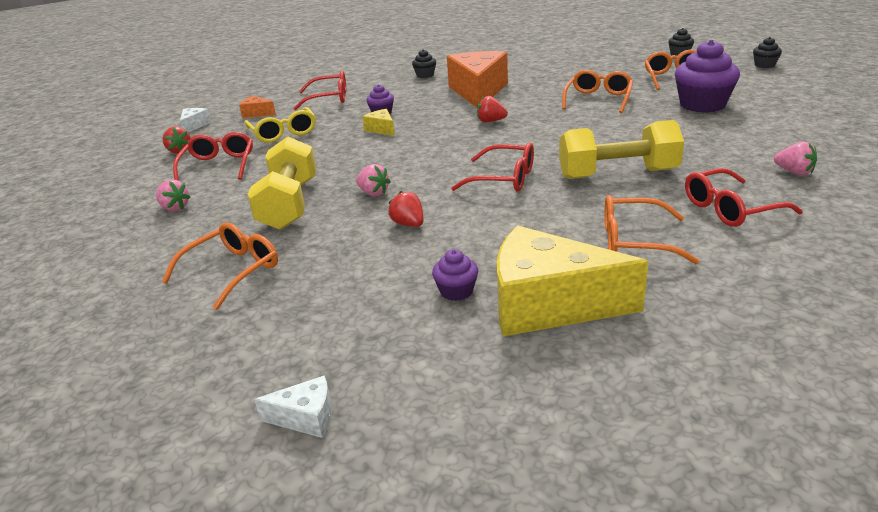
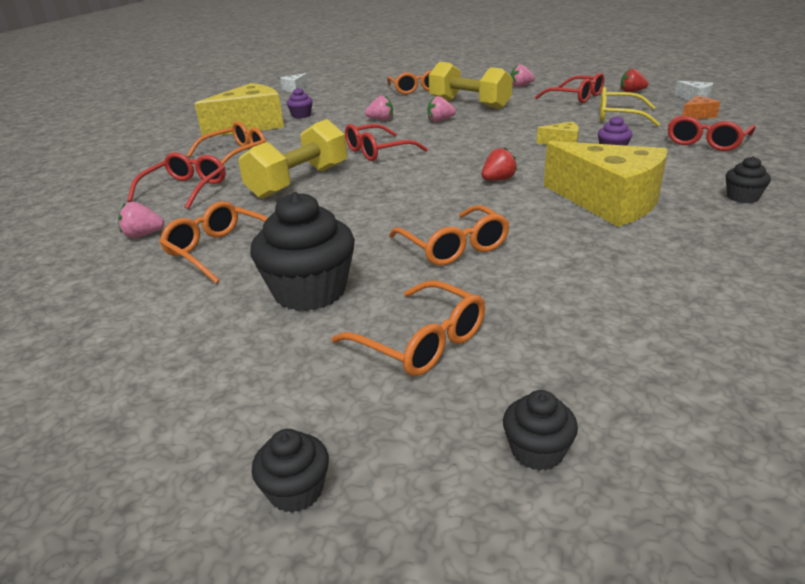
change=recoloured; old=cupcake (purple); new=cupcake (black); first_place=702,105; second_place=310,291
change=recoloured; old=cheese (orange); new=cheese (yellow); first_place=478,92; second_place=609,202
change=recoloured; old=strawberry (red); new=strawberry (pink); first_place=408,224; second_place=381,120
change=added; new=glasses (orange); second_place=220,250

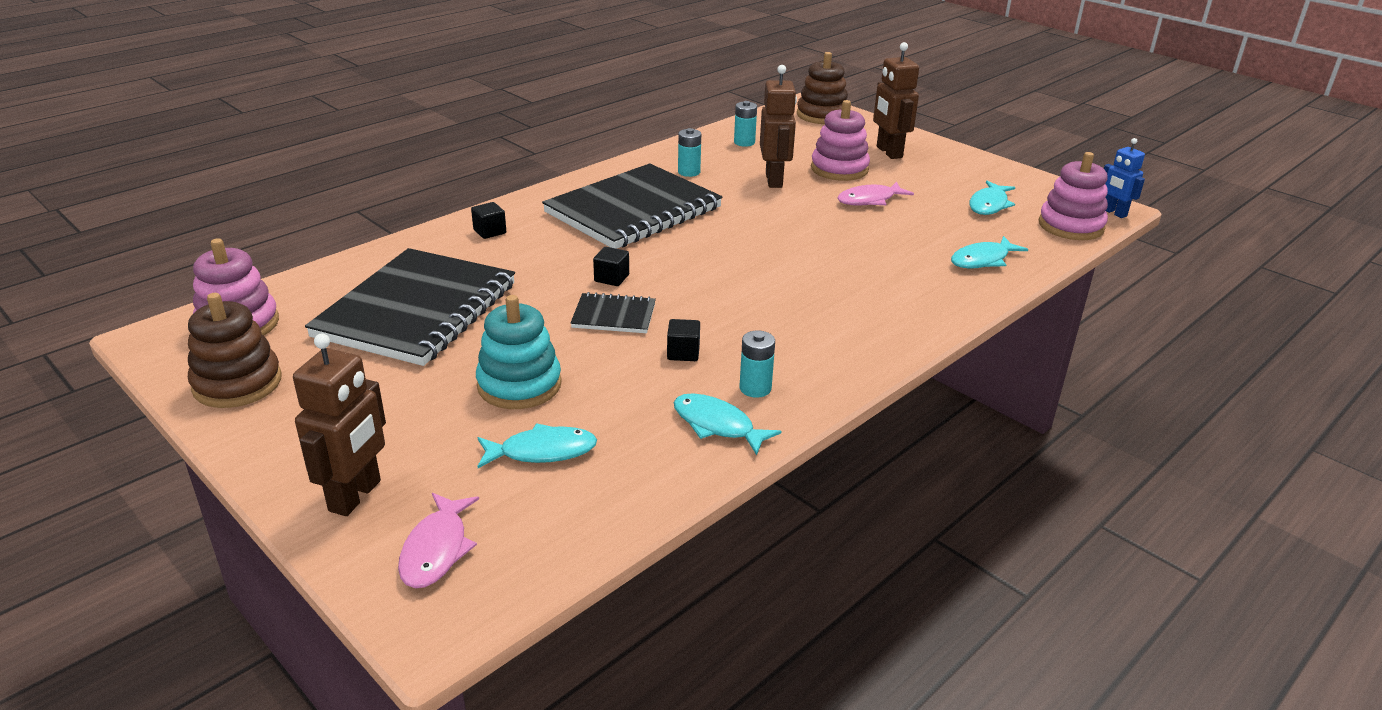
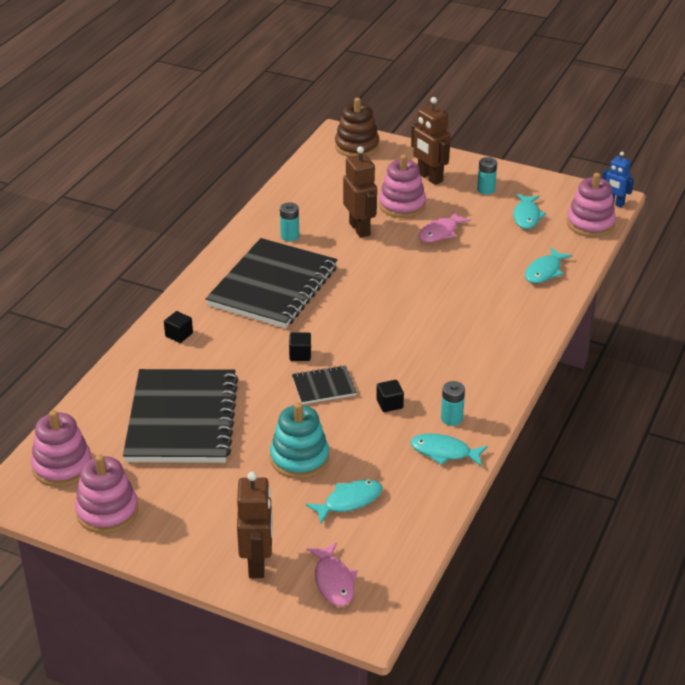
change=moved; old=battery (turquoise); first_place=744,142; second_place=486,190
change=recoloured; old=stacking toy (brown); new=stacking toy (pink); first_place=237,383; second_place=107,511

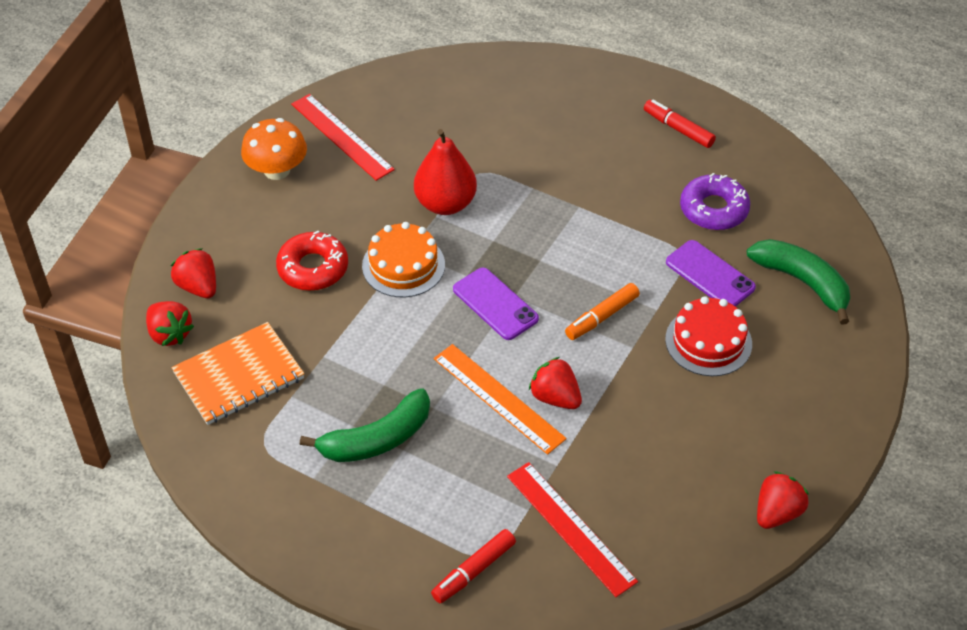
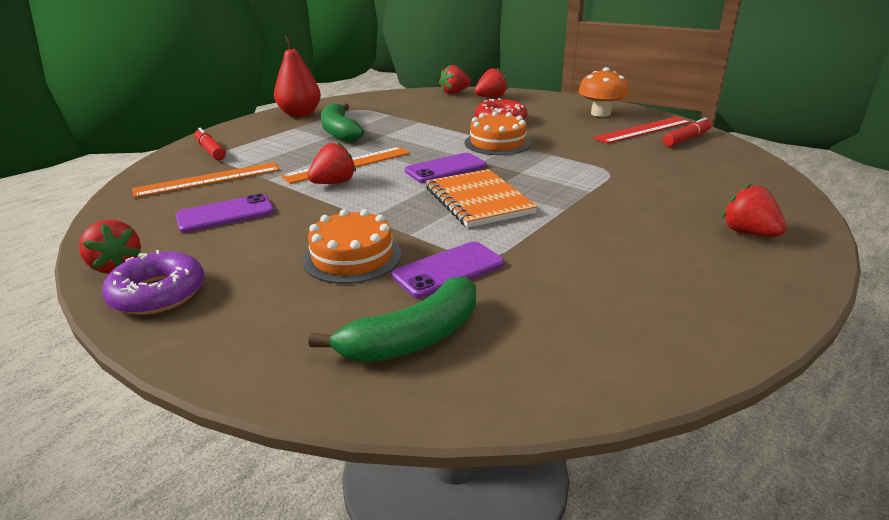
change=moved; old=marker (red); first_place=678,129; second_place=686,139
change=moved; old=pear (red); first_place=445,204; second_place=300,114
change=moved; old=donut (purple); first_place=713,209; second_place=158,293
change=removed; old=marker (orange); first_place=601,317
change=recoloured; old=cake (red); new=cake (orange); first_place=708,341; second_place=352,257
change=moved; old=notebook (orange); first_place=239,376; second_place=478,200
change=recoloured; old=ruler (red); new=ruler (orange); first_place=571,528; second_place=208,179
change=added; new=strawberry (red); second_place=748,233
change=added; new=phone (purple); second_place=225,214

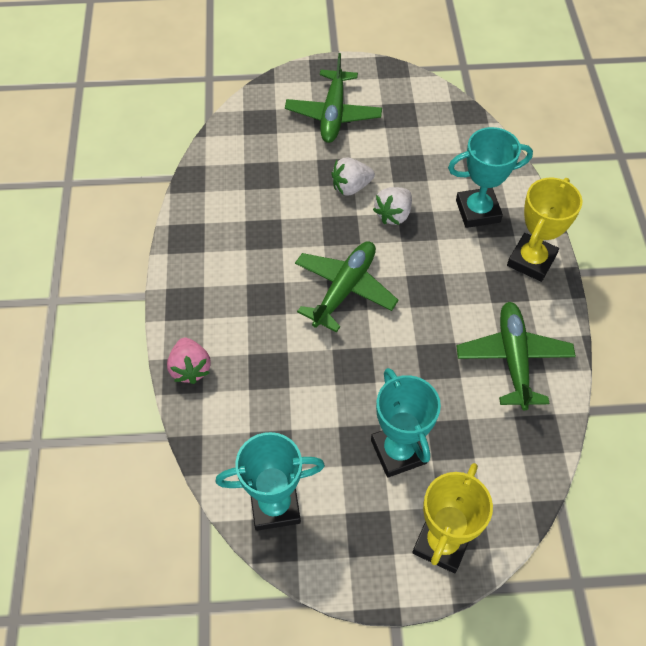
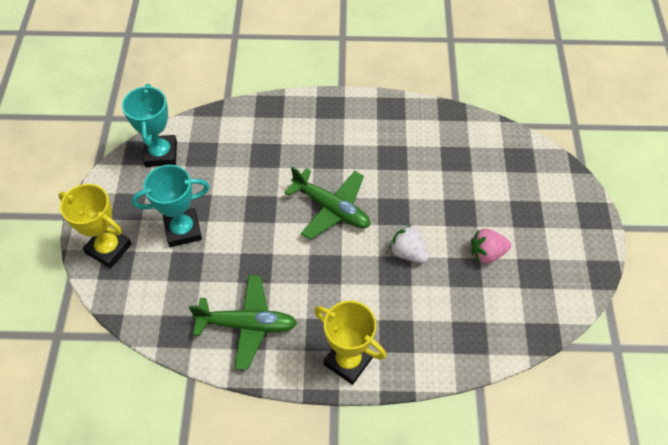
change=removed; old=plane (green); first_place=333,114
change=removed; old=trophy (turquoise); first_place=477,211
change=removed; old=strawberry (white); first_place=351,187
change=moved; old=strawberry (pink); first_place=190,368; second_place=487,253

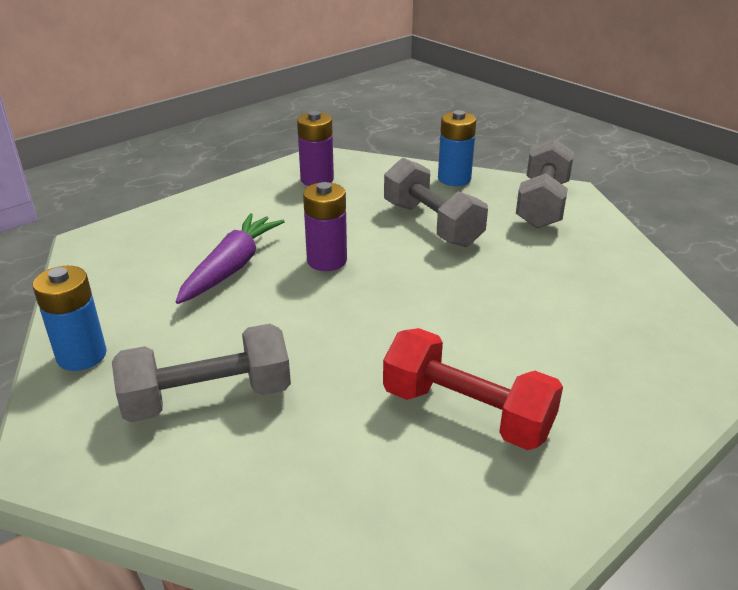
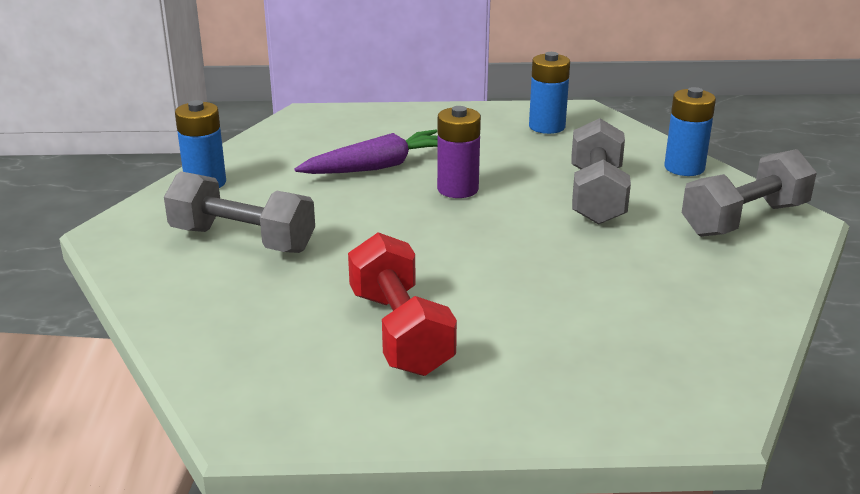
change=recoloured; old=battery (purple); new=battery (blue); first_place=317,179; second_place=547,127

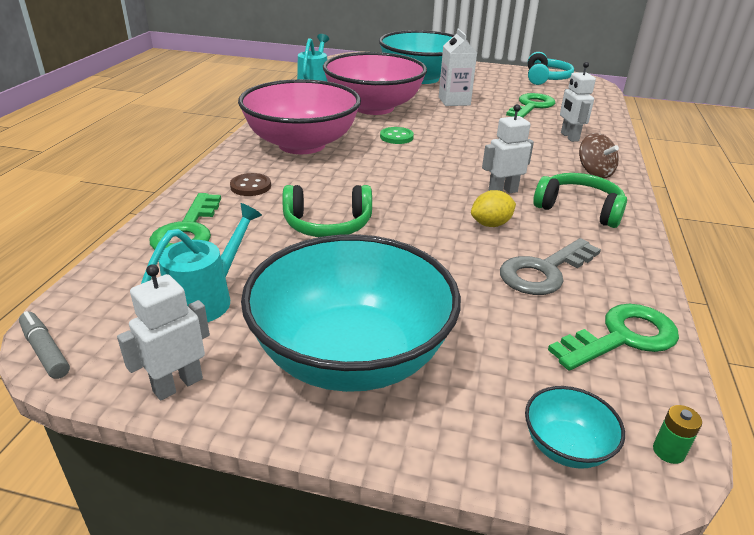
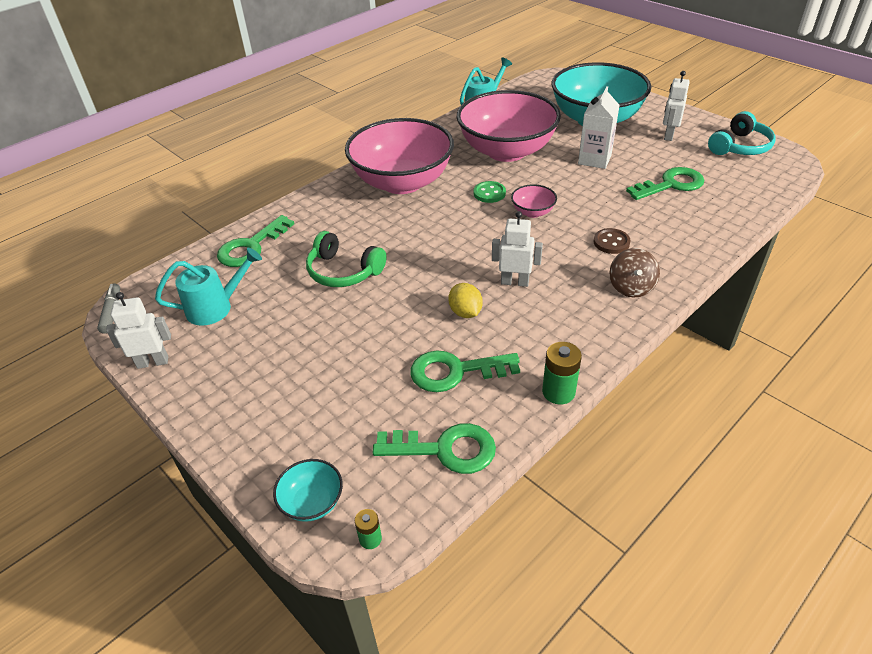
change=moved; old=robot (white); first_place=569,137; second_place=668,135
change=moved; old=button (brown); first_place=250,186; second_place=611,242
change=removed; old=headphones (green); first_place=579,209
change=turned; old=lemon (yellow); first_place=491,224; second_place=465,312; degrees=60
change=removed; old=bowl (turquoise); first_place=351,356
change=recoloured; old=key (grey); new=key (green); first_place=544,271; second_place=455,371
change=added; new=bowl (pink); second_place=532,212
change=added; new=battery (green); second_place=558,392

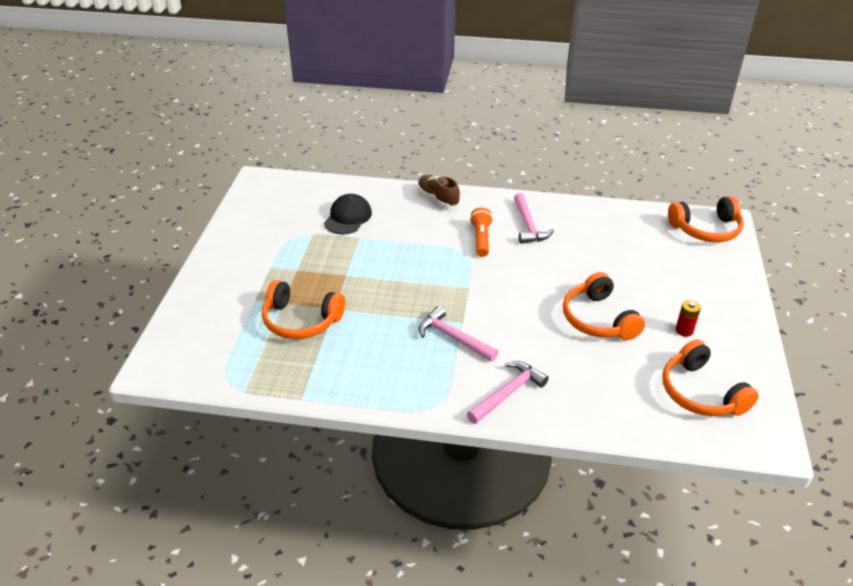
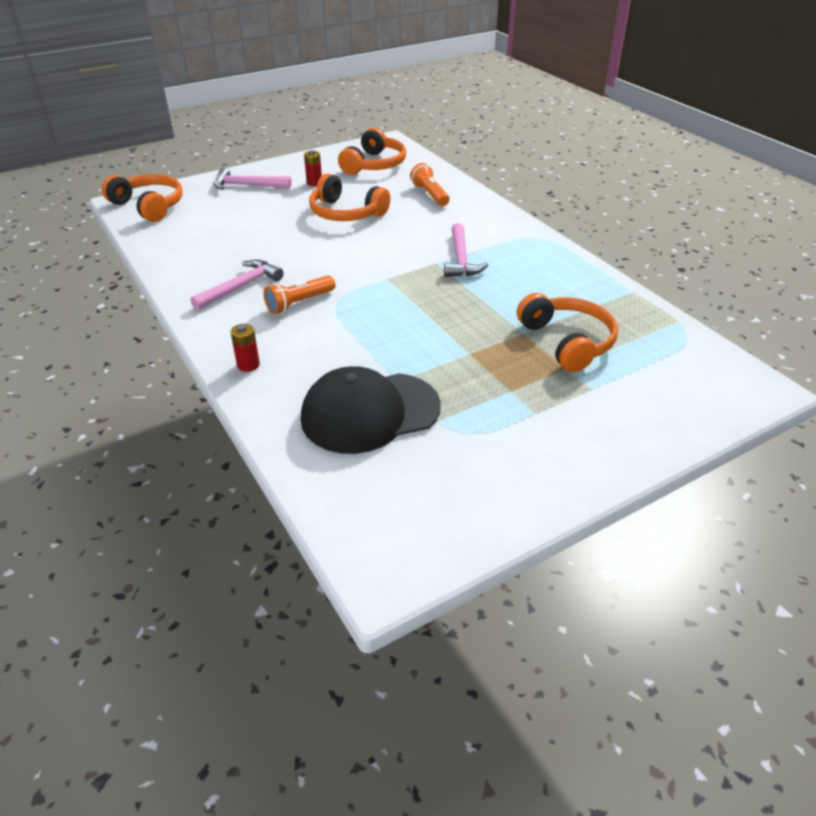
change=replaced; old=shoe (brown); new=battery (red); first_place=438,199; second_place=248,365
change=resized; old=cap (black); first_place=348,217; second_place=370,412; factor=1.54
change=turned; old=headphones (orange); first_place=598,319; second_place=346,213; degrees=90
change=moved; old=hammer (pink); first_place=508,393; second_place=247,186
change=added; new=flashlight (orange); second_place=430,194

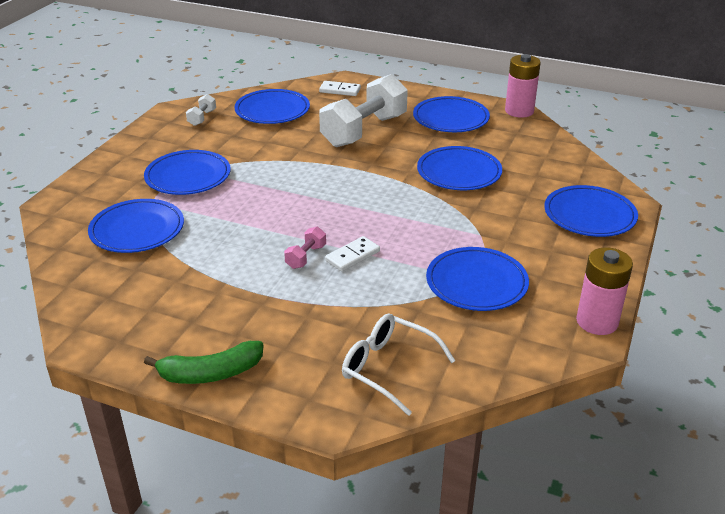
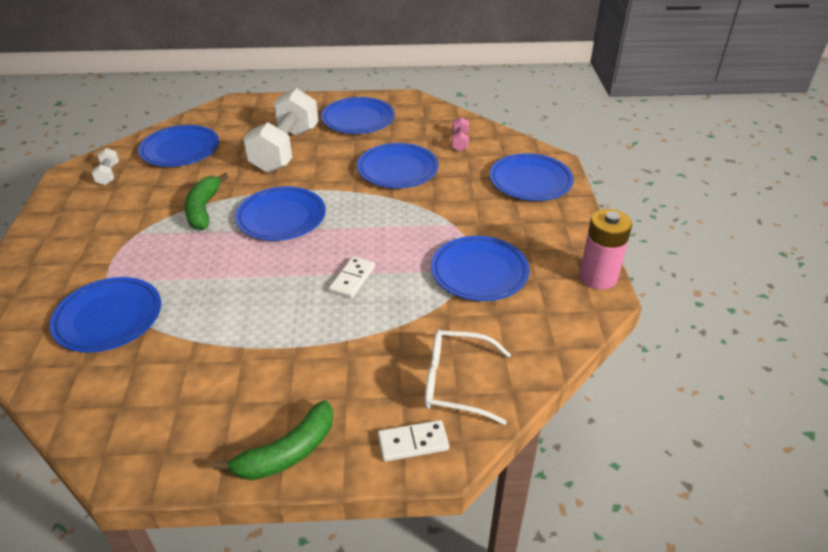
change=removed; old=battery (pink); first_place=519,111
change=moved; old=domino (white); first_place=340,90; second_place=413,442
change=moved; old=plate (blue); first_place=188,176; second_place=281,217
change=moved; old=dumbbell (pink); first_place=306,257; second_place=459,142
change=added; new=banana (green); second_place=203,209

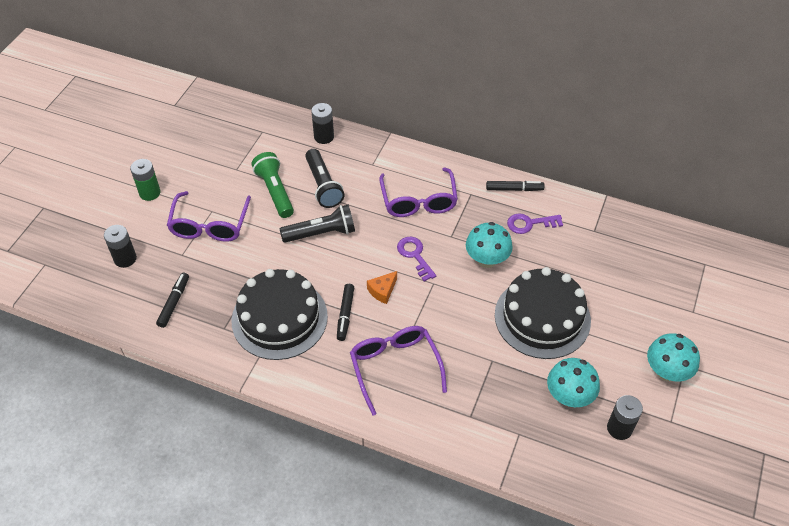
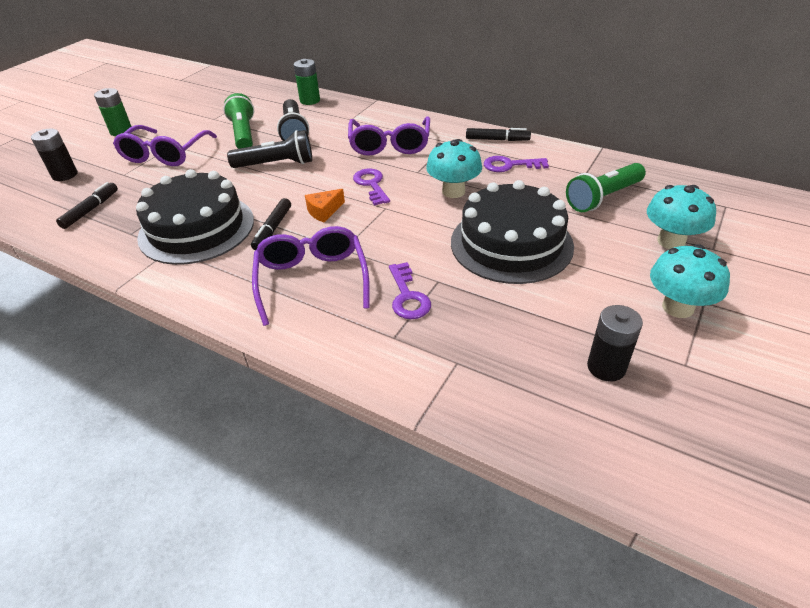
change=recoloured; old=battery (black); new=battery (green); first_place=324,137; second_place=310,100
change=moved; old=mushroom (turquoise); first_place=569,396; second_place=671,241
change=added; new=flashlight (green); second_place=603,197
change=added; new=key (purple); second_place=408,296

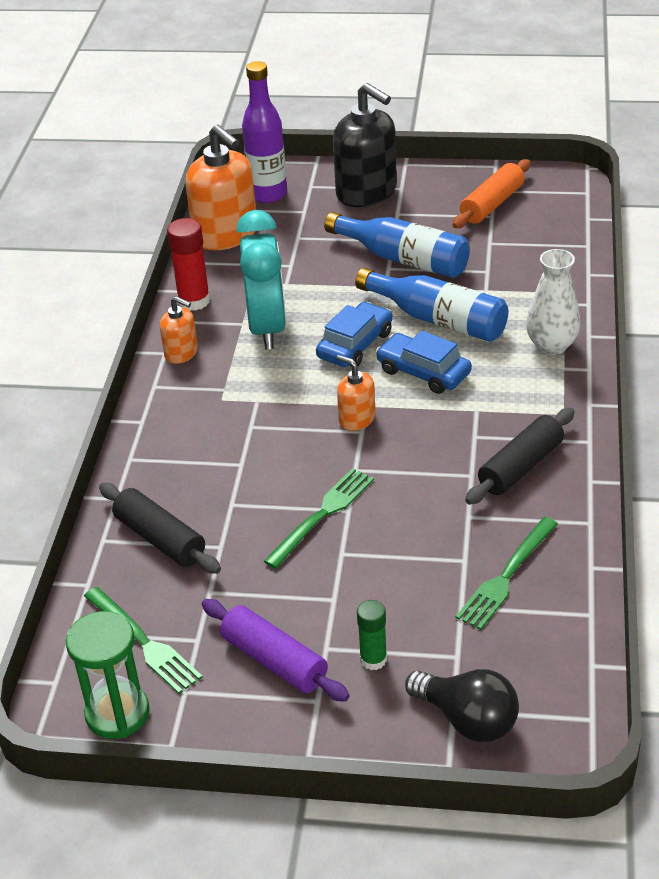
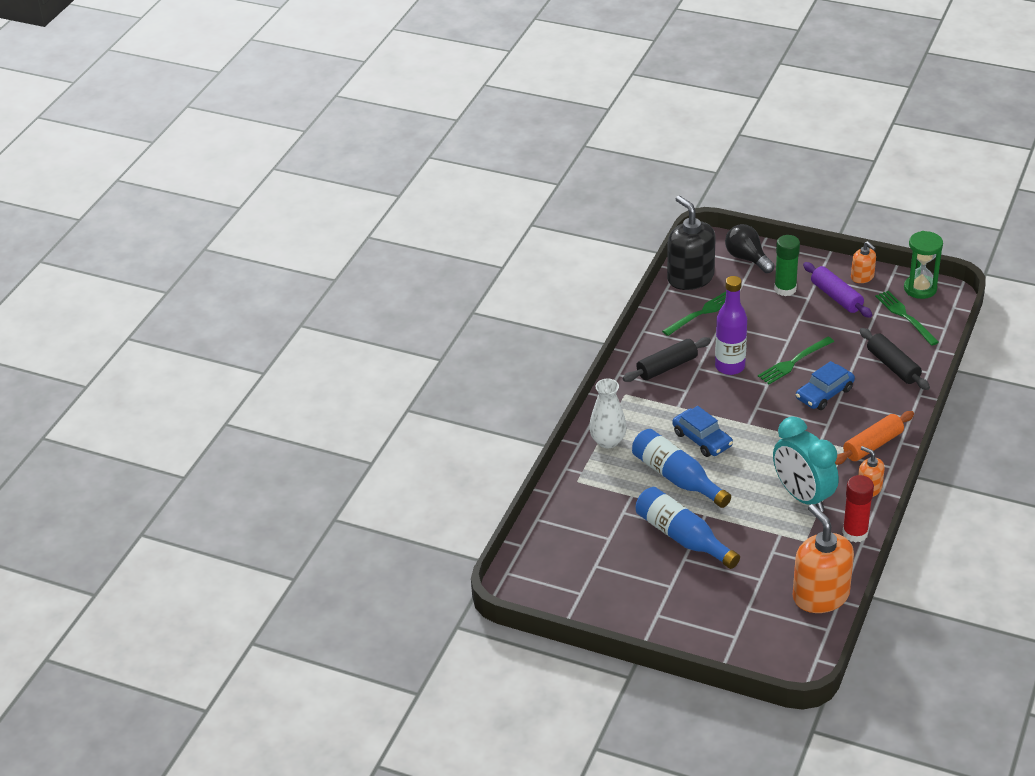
change=moved; old=bottle (purple); first_place=268,194; second_place=730,366
change=moved; old=soap dispenser (black); first_place=366,192; second_place=690,277
change=moved; old=rolling pin (orange); first_place=492,204; second_place=872,445
change=turned; old=clock (turquoise); first_place=267,328; second_place=802,496; degrees=-45
change=moved; old=car (blue); first_place=355,345; second_place=824,394
change=moved; old=soap dispenser (orange); first_place=357,419; second_place=862,277
change=resized; old=glue stick (green); first_place=373,659; second_place=785,289; factor=1.56

